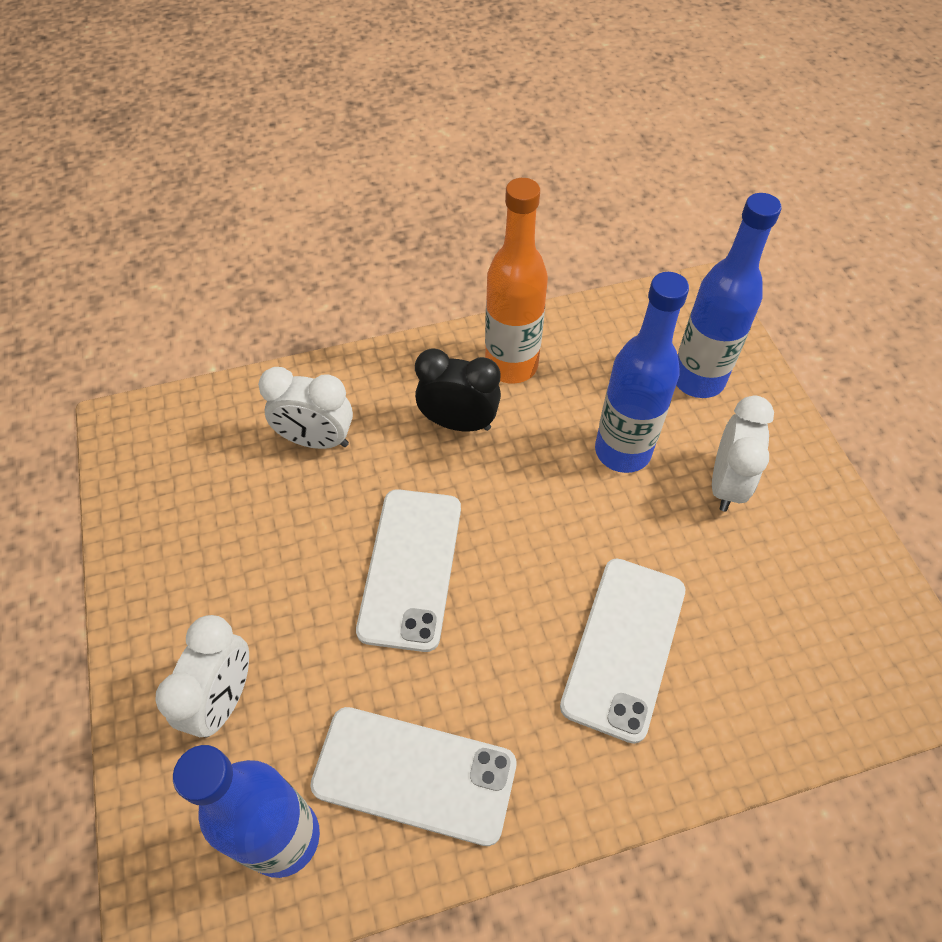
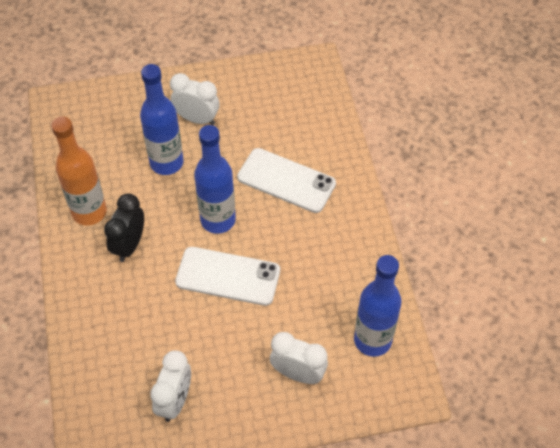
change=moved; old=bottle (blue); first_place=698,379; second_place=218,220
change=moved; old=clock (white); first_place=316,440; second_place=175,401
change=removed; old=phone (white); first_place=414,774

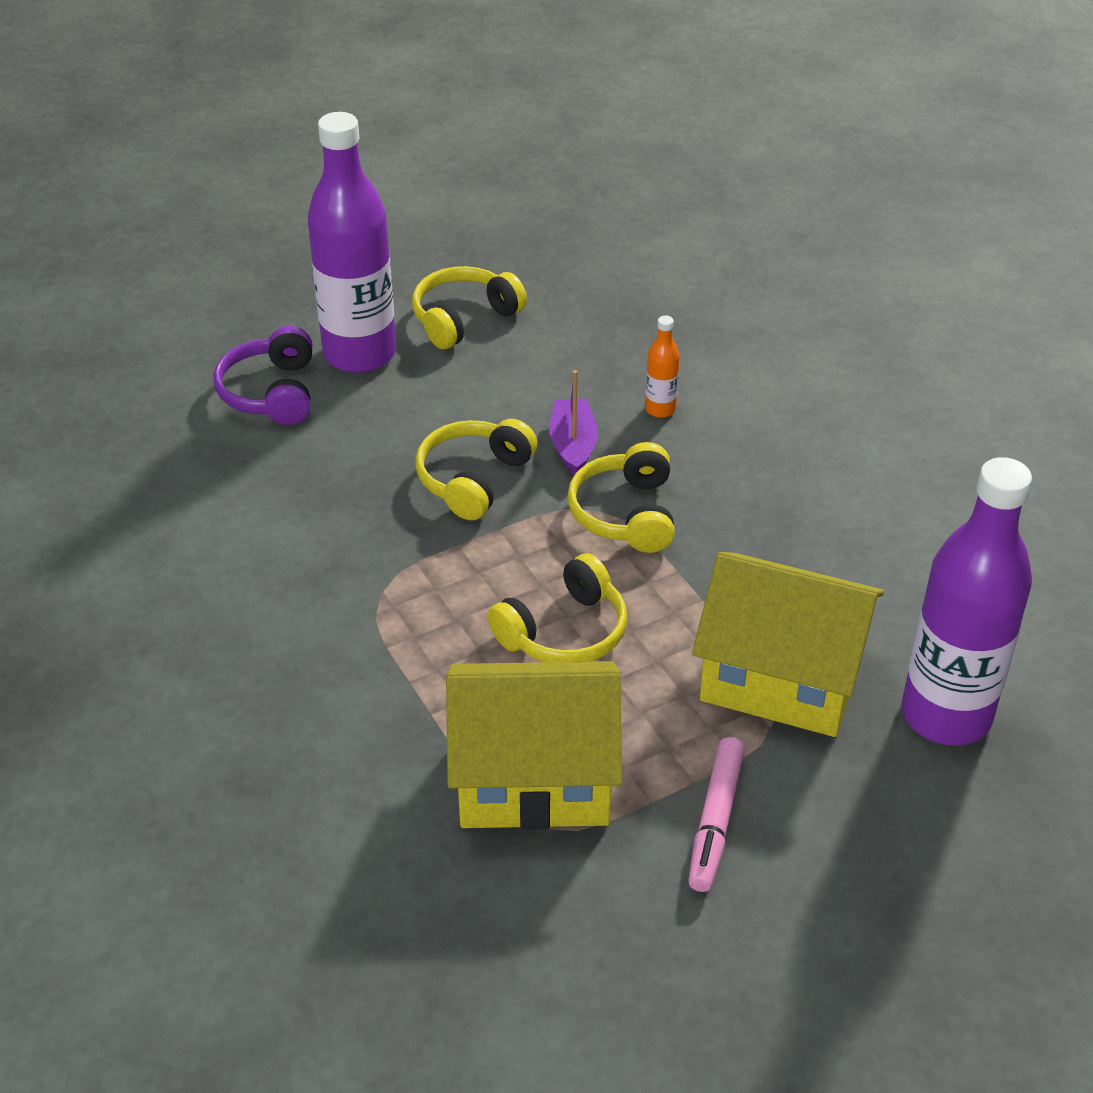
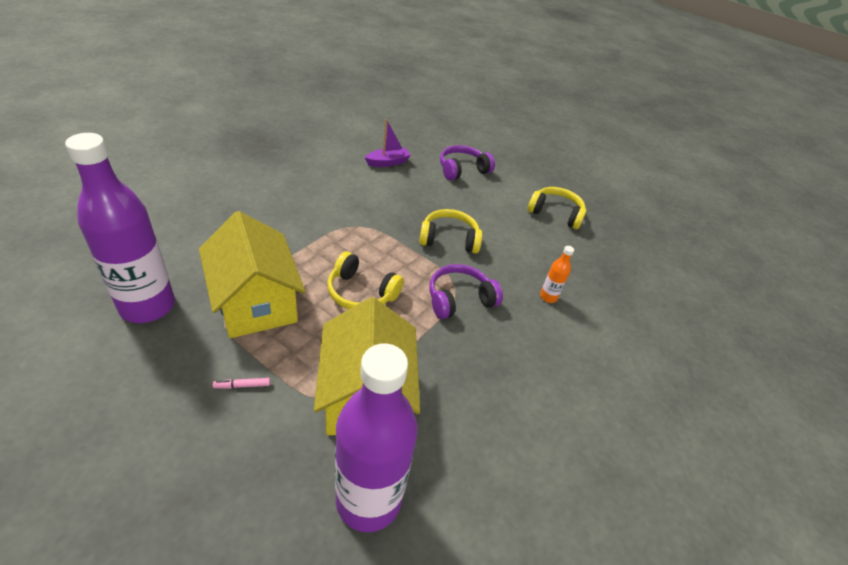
change=moved; old=bottle (purple); first_place=360,354; second_place=147,306
change=moved; old=boat (purple); first_place=573,445; second_place=388,162
change=recoloured; old=headphones (yellow); new=headphones (purple); first_place=625,514; second_place=459,299
change=resized; old=marker (pink); first_place=715,821; second_place=242,385; factor=0.5

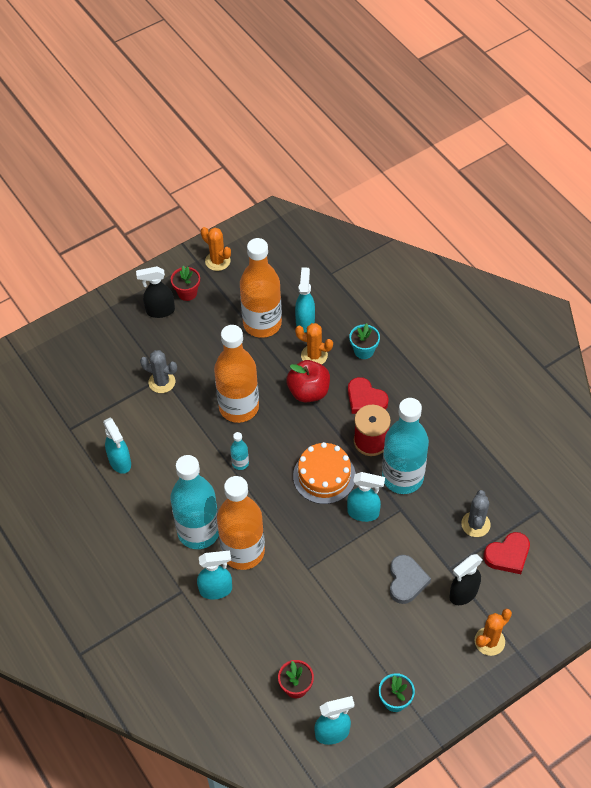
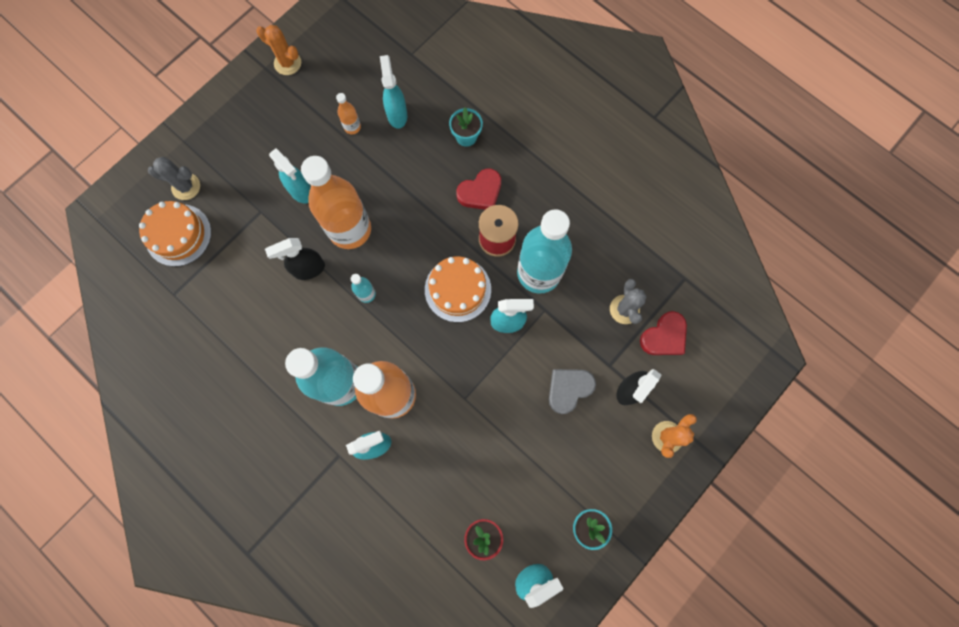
change=resized; old=bottle (orange); first_place=262,324; second_place=352,127; factor=0.41
change=moved; old=spray bottle (black); first_place=160,311; second_place=308,269
change=removed; old=flower pot (red); first_place=187,293
change=removed; old=cactus (orange); first_place=314,355
change=moved; old=cactus (grey); first_place=162,382; second_place=186,187
change=removed; old=apple (red); first_place=308,391
change=turned; old=heart (red); first_place=365,399; second_place=480,192; degrees=-60
change=moved; old=spray bottle (turquoise); first_place=120,462; second_place=301,191
change=turned; old=heart (grey); first_place=406,581; second_place=569,389; degrees=-120
change=added; new=cake (orange); second_place=178,235

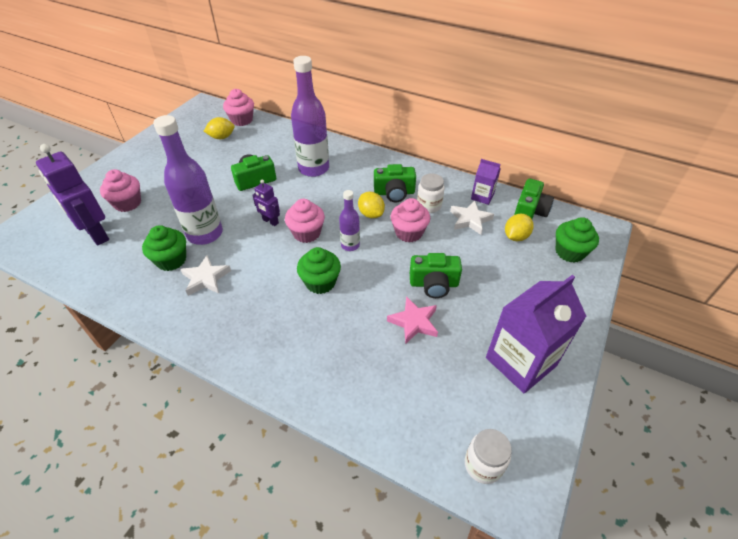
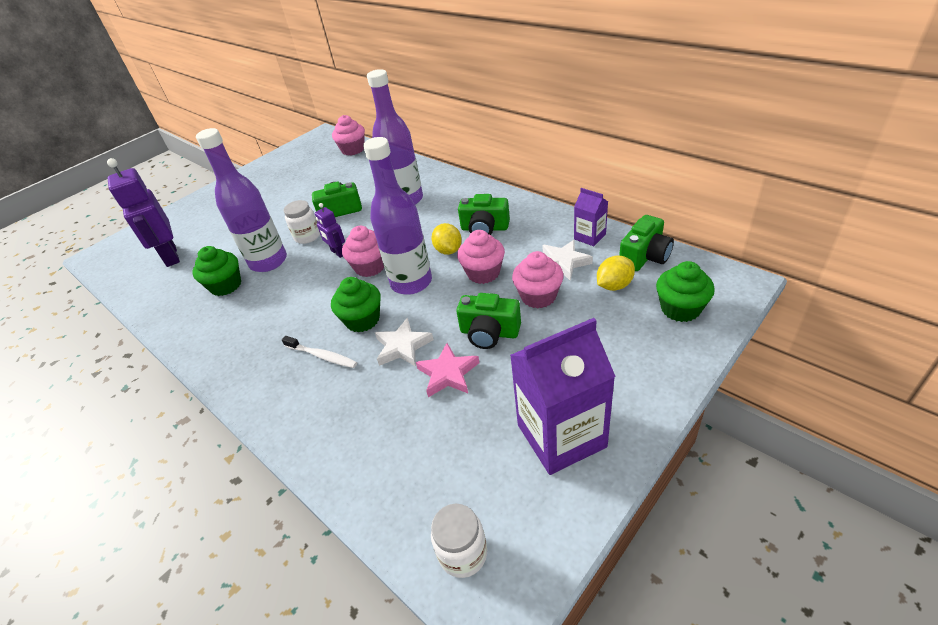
change=removed; old=lemon (yellow); first_place=222,137
change=moved; old=cupcake (pink); first_place=127,203; second_place=538,296
change=moved; old=jar (white); first_place=429,206; second_place=307,236
change=resized; old=bottle (purple); first_place=350,245; second_place=411,282; factor=1.93
change=moved; old=star (white); first_place=206,278; second_place=403,346
change=added; new=toothbrush (white); second_place=322,356

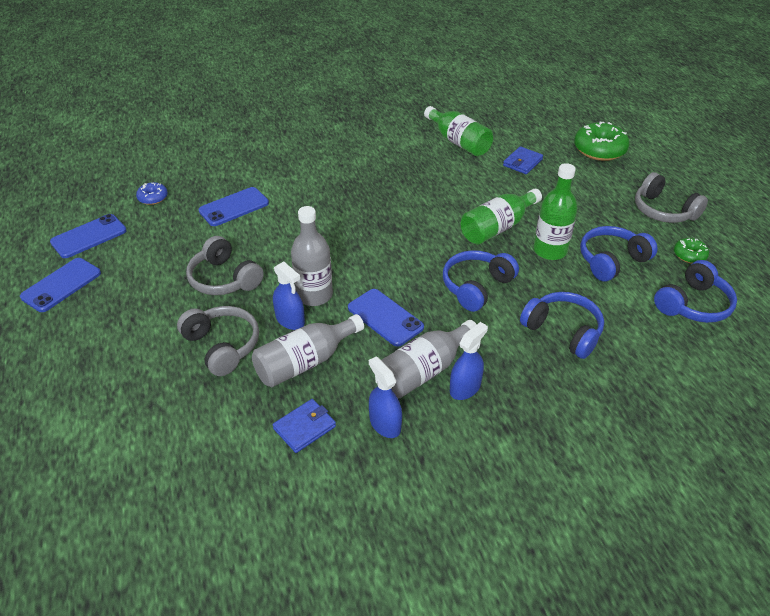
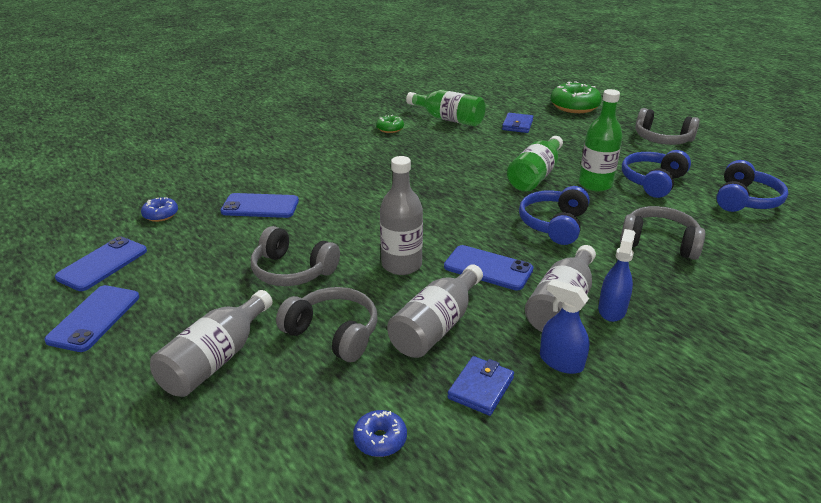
change=turned; old=phone (blue); first_place=234,207; second_place=260,206; degrees=60
change=moved; old=donut (green); first_place=689,255; second_place=390,129
change=removed; old=spray bottle (blue); first_place=290,320
change=recoloured; old=headphones (blue); new=headphones (grey); first_place=563,331; second_place=659,242
change=added; new=bottle (grey); second_place=216,359
change=added; new=donut (blue); second_place=380,439

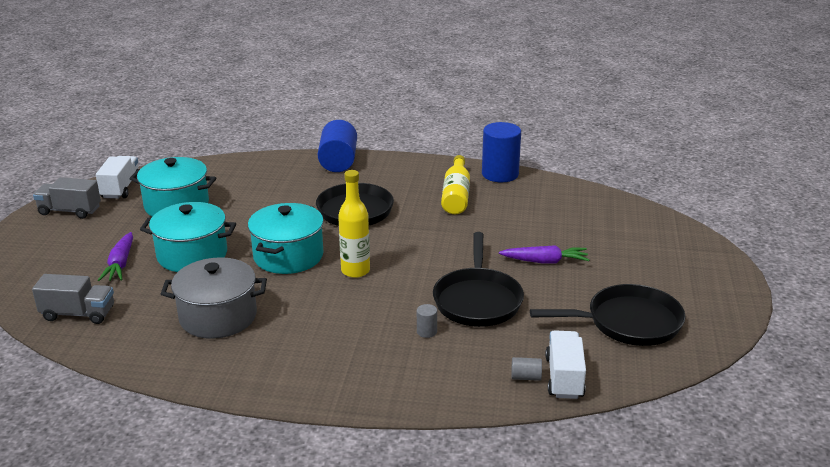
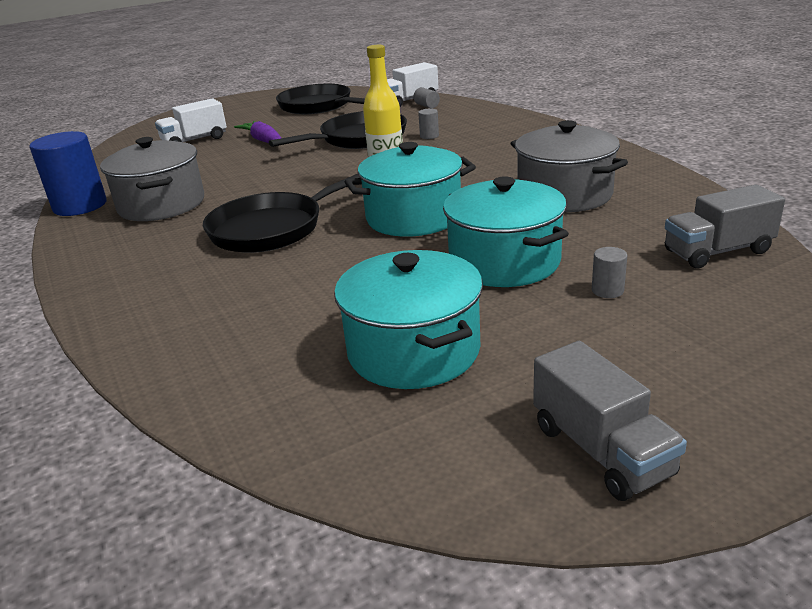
change=removed; old=cylinder (blue); first_place=338,161
change=replaced; old=bottle (yellow); new=pot (grey); first_place=456,195; second_place=161,205
change=moved; old=truck (white); first_place=121,188; second_place=195,140
change=replaced; old=carrot (purple); new=cylinder (grey); first_place=120,264; second_place=607,290
change=turned; old=truck (grey); first_place=78,314; second_place=717,251; degrees=-75

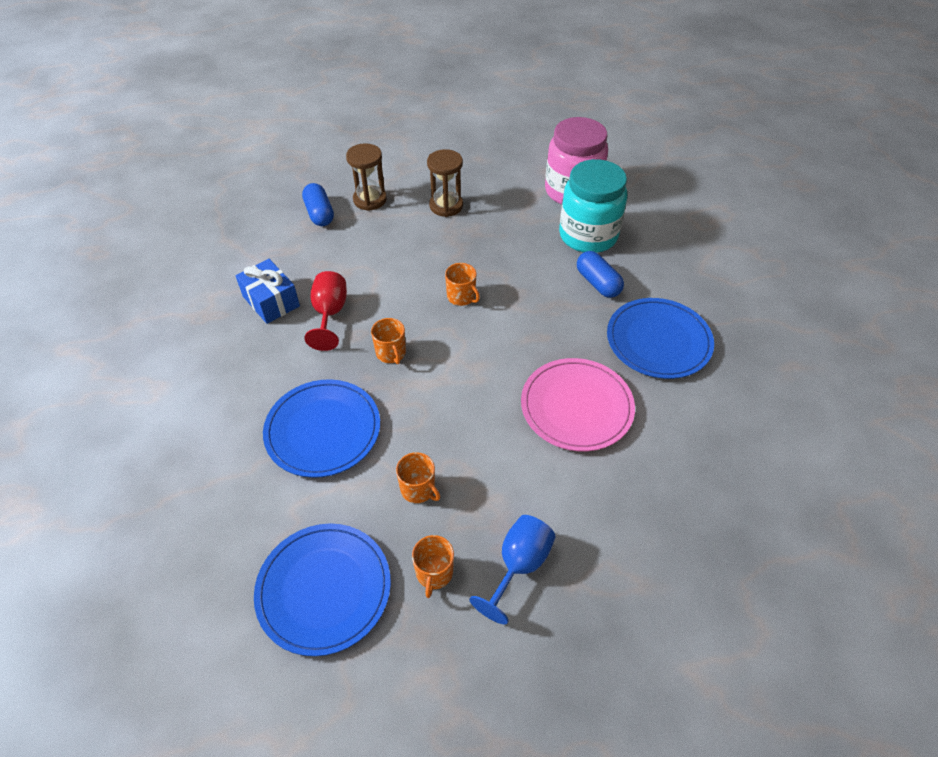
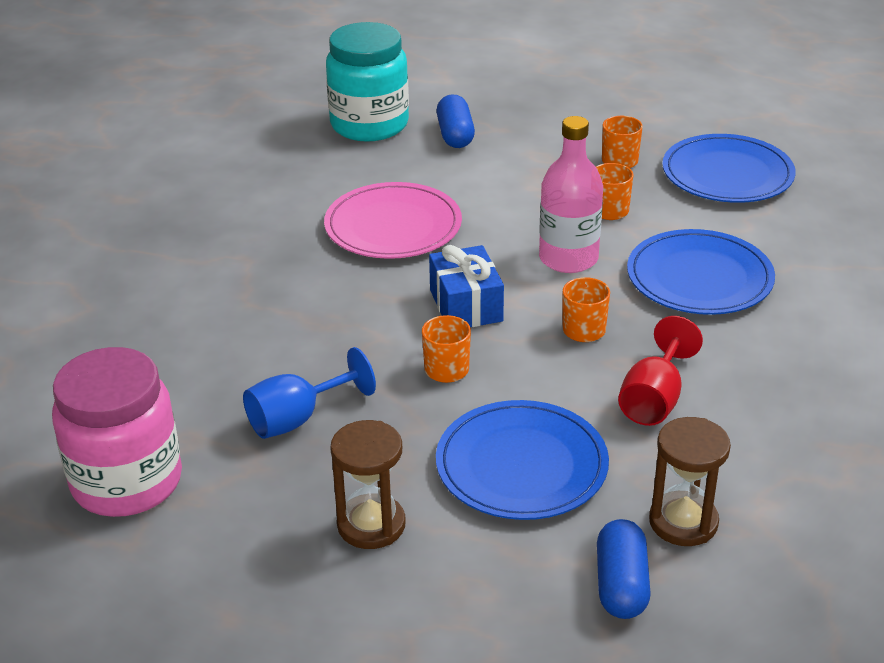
change=moved; old=hourglass (brown); first_place=370,200; second_place=683,522
change=moved; old=jar (turquoise); first_place=588,235; second_place=369,125
change=moved; old=capsule (blue); first_place=597,283; second_place=455,135
change=moved; old=gift (blue); first_place=271,301; second_place=466,305
change=moved; old=plate (blue); first_place=658,341; second_place=521,465
change=moved; old=goblet (blue); first_place=519,565; second_place=297,419
change=added; new=bottle (pink); second_place=568,258

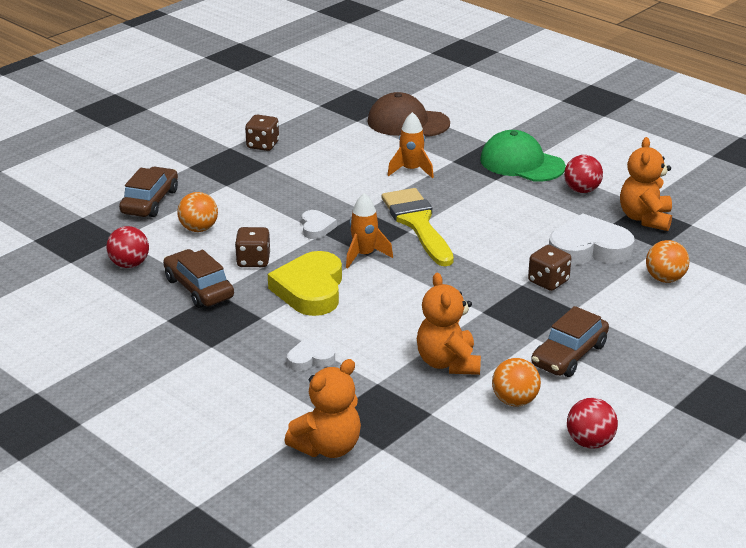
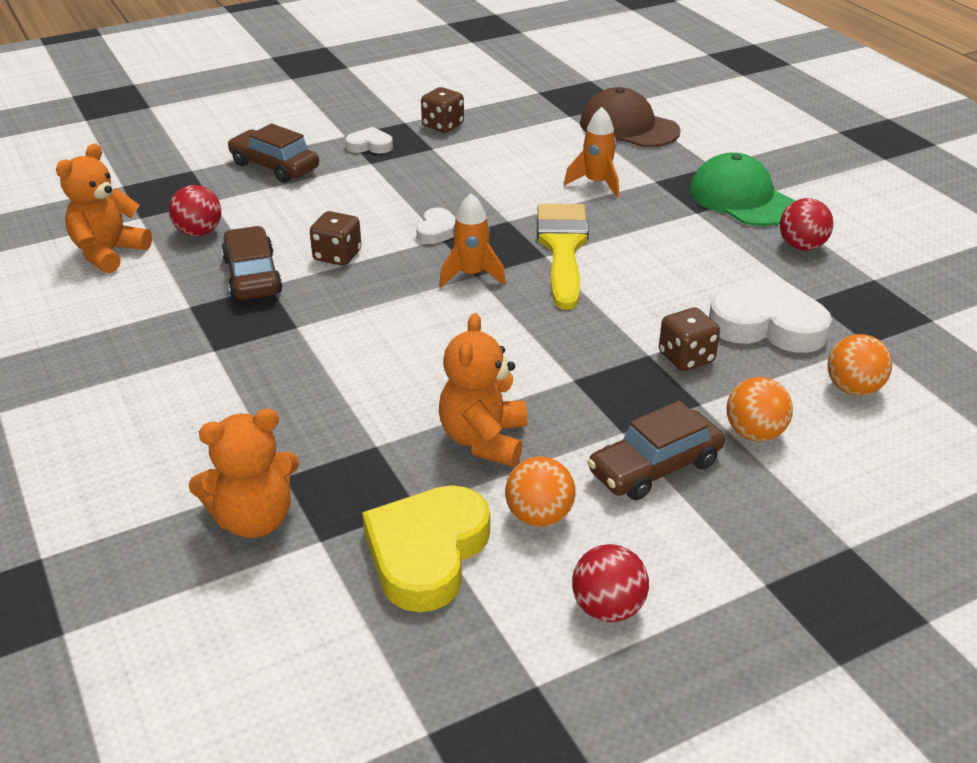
change=moved; old=teddy bear (orange); first_place=645,218; second_place=109,253
change=turned; old=car (brown); first_place=150,202; second_place=274,166; degrees=-90
change=moved; old=ball (orange); first_place=199,229; second_place=754,433
change=moved; old=heart (yellow); first_place=310,290; second_place=427,553
change=moved; old=heart (white); first_place=310,359; second_place=370,145

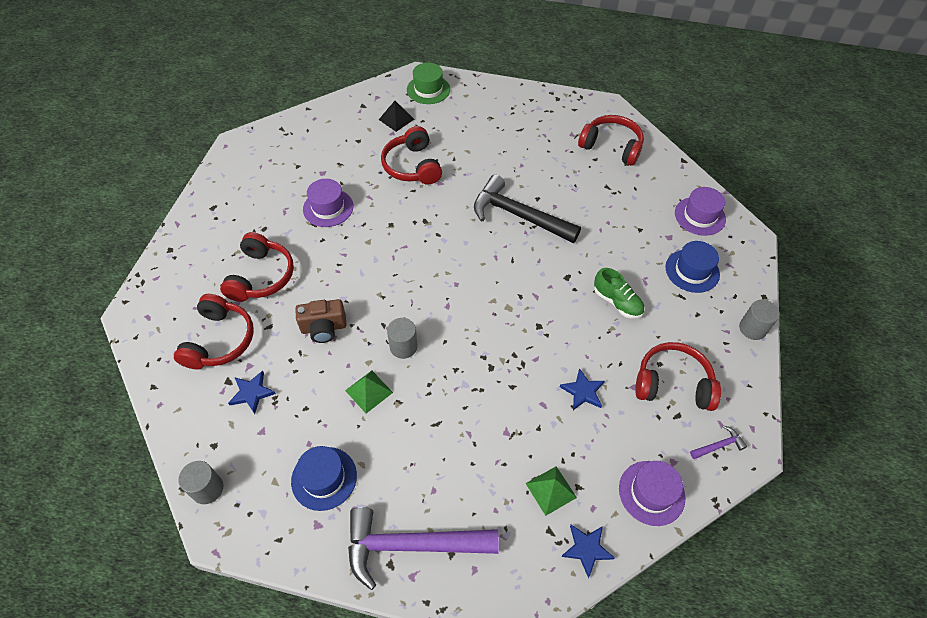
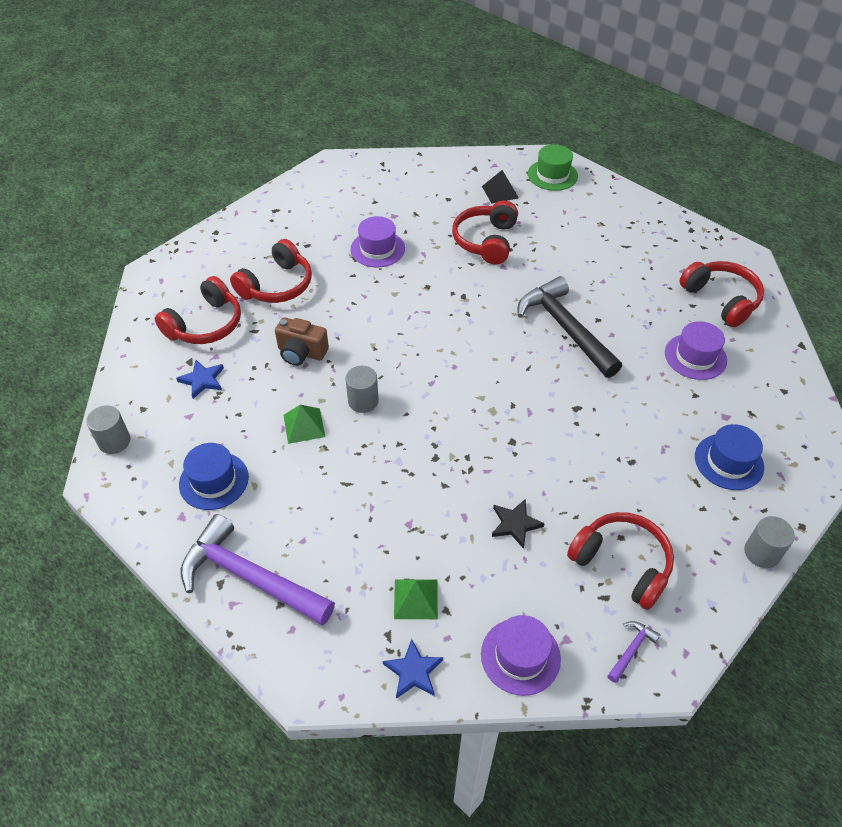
change=moved; old=hat (purple); first_place=699,216; second_place=695,356
change=removed; old=shoe (green); first_place=617,302
change=recoloured; old=star (blue); new=star (black); first_place=583,391; second_place=515,524
change=turned; old=hammer (purple); first_place=718,445; second_place=631,650; degrees=-60

